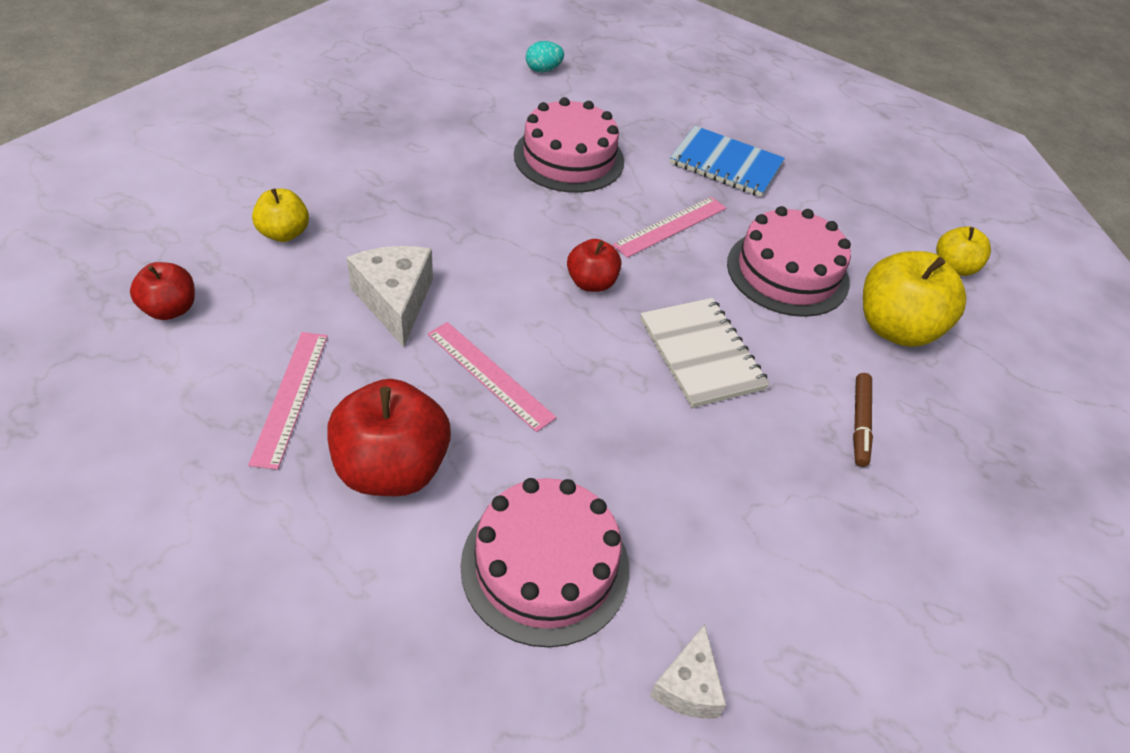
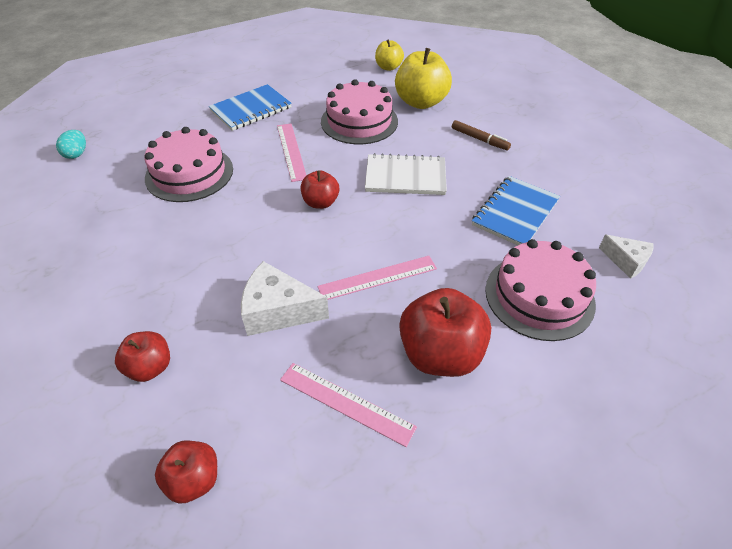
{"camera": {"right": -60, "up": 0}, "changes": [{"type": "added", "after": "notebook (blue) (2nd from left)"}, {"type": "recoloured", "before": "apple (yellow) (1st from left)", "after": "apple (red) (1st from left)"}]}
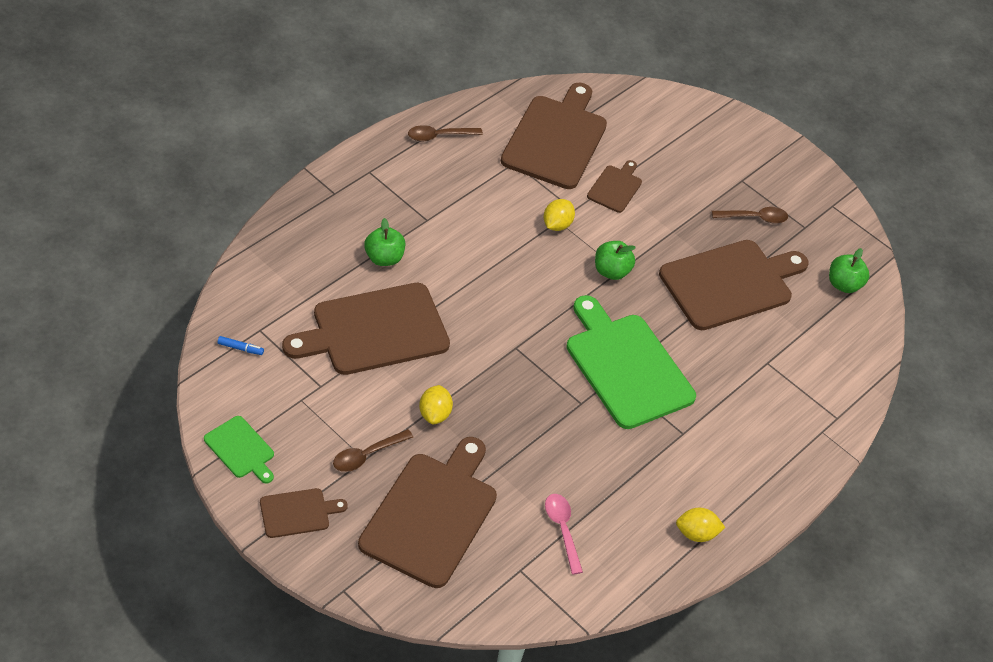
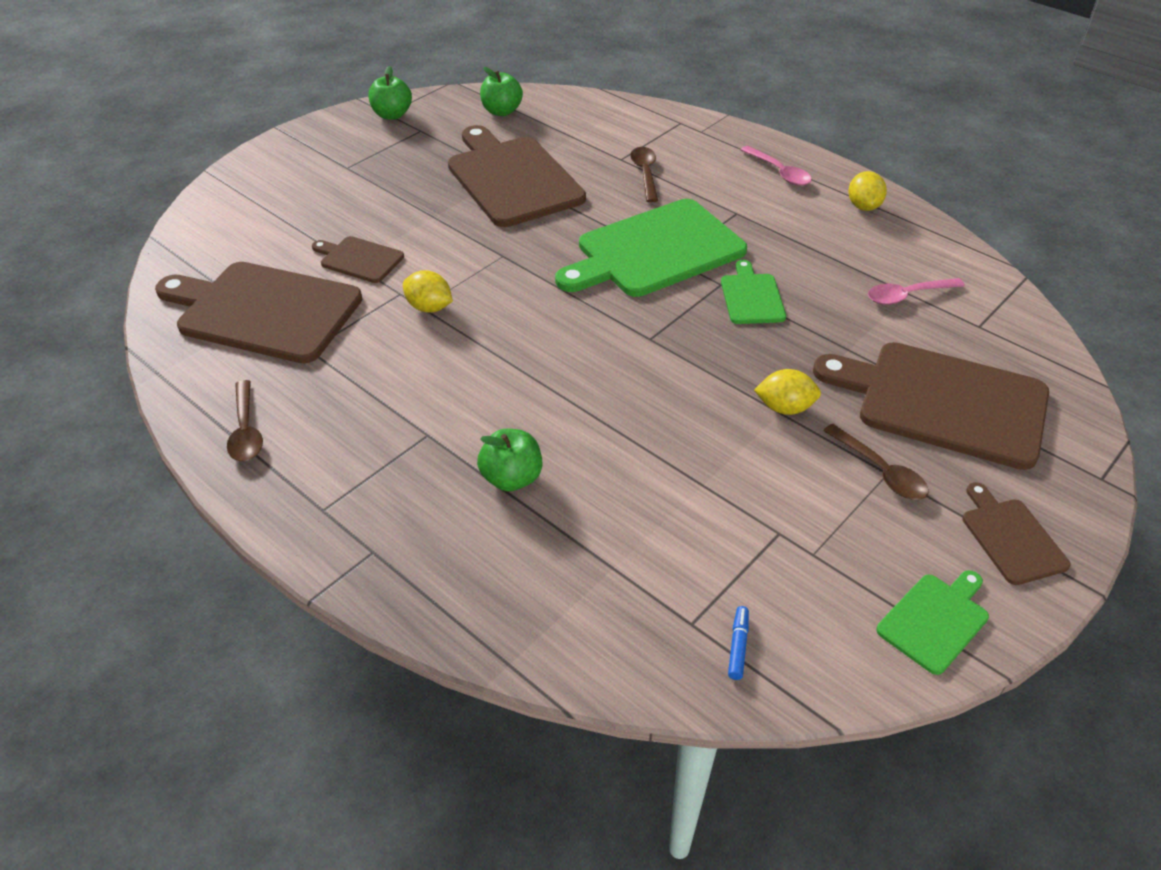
{"camera": {"right": -85, "up": -5}, "changes": [{"type": "removed", "before": "cutting board (brown) (2nd from left)"}, {"type": "added", "after": "cutting board (green) (2nd from left)"}, {"type": "added", "after": "spoon (pink) (1st from left)"}, {"type": "moved", "before": "apple (green) (2nd from left in the first image)", "after": "apple (green) (1st from left)"}, {"type": "moved", "before": "spoon (brown) (3rd from left in the first image)", "after": "spoon (brown) (2nd from left)"}]}
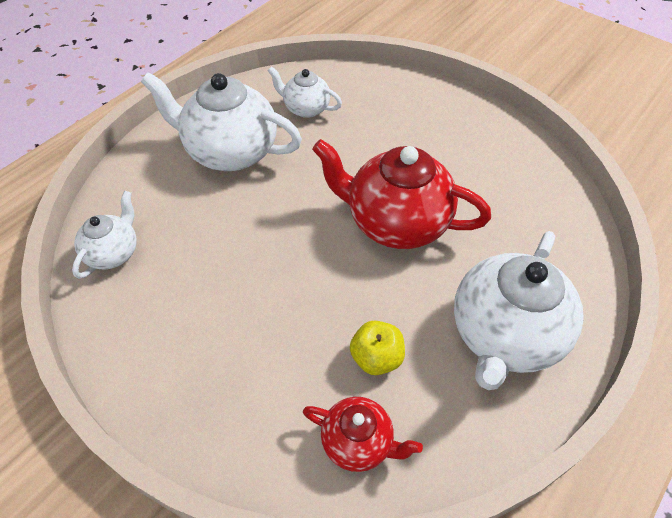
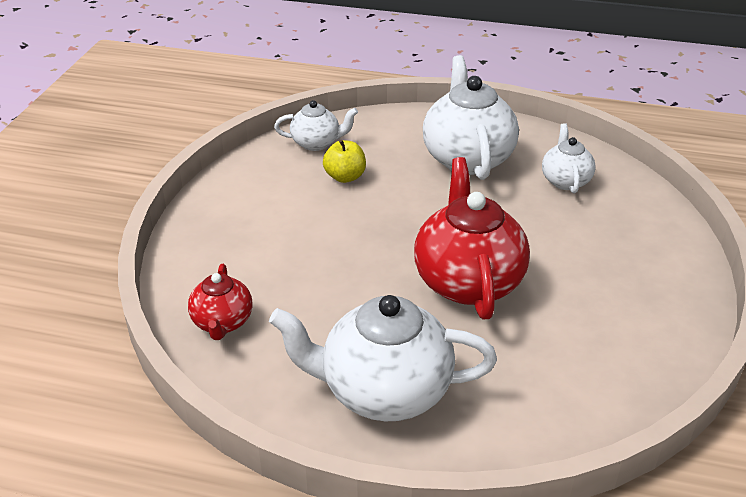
{"camera": {"right": 65, "up": -15}, "changes": [{"type": "moved", "before": "apple (yellow)"}]}
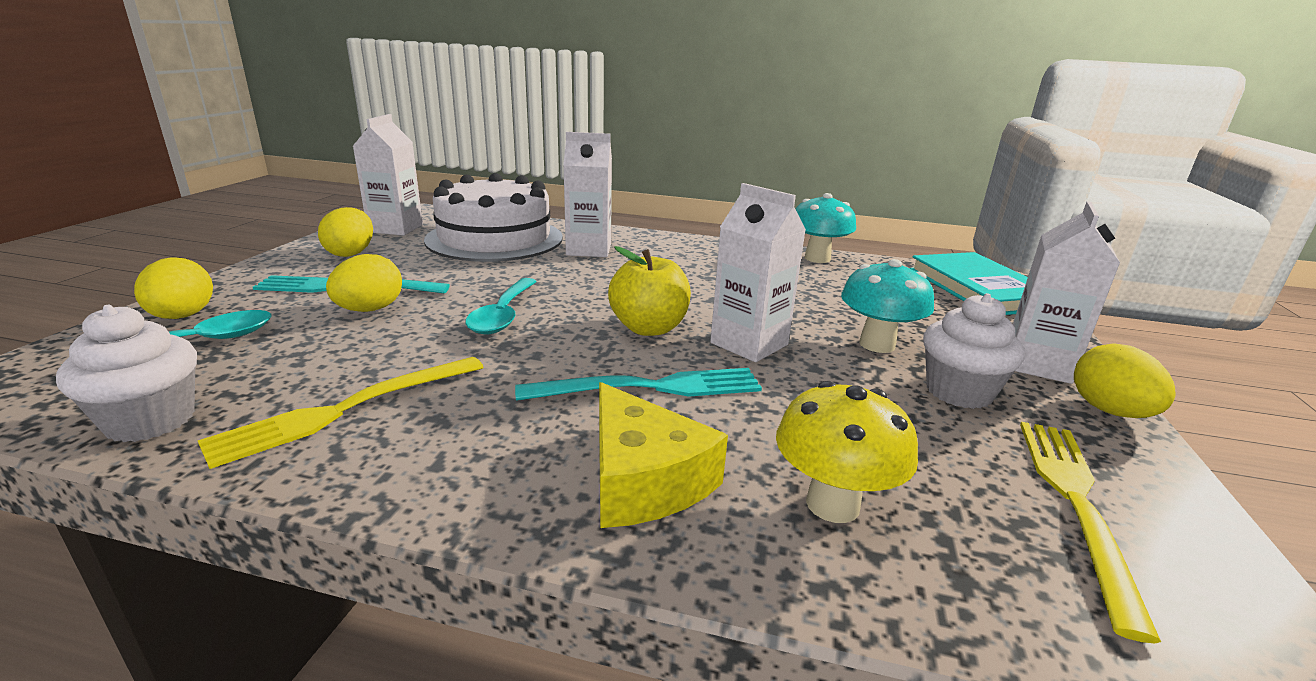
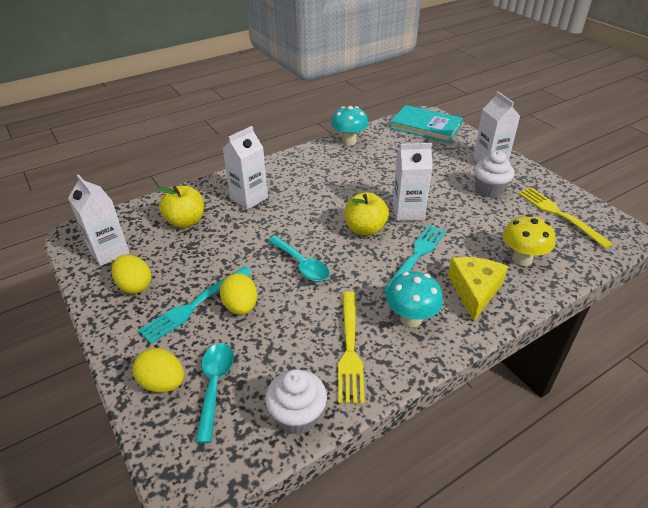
{"camera": {"right": -45, "up": 15}, "changes": [{"type": "removed", "before": "egg (yellow) (4th from left)"}, {"type": "moved", "before": "mushroom (turquoise) (2nd from left)"}, {"type": "replaced", "before": "cake (white)", "after": "apple (yellow) (1st from left)"}, {"type": "turned", "before": "cheese (yellow)", "turn": -90}]}
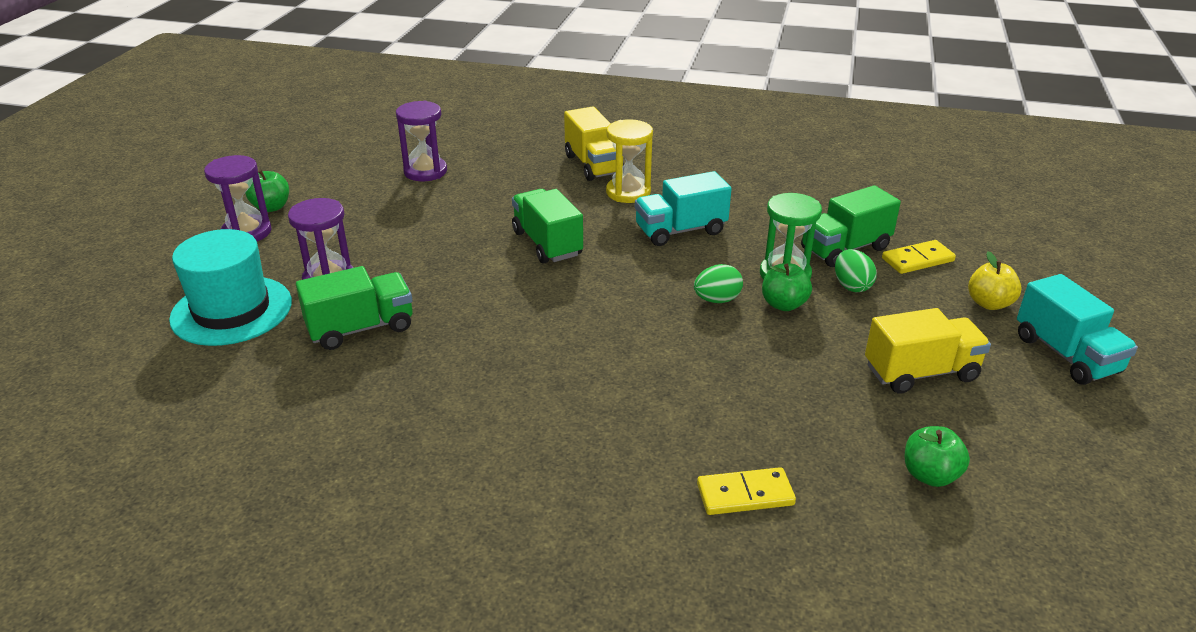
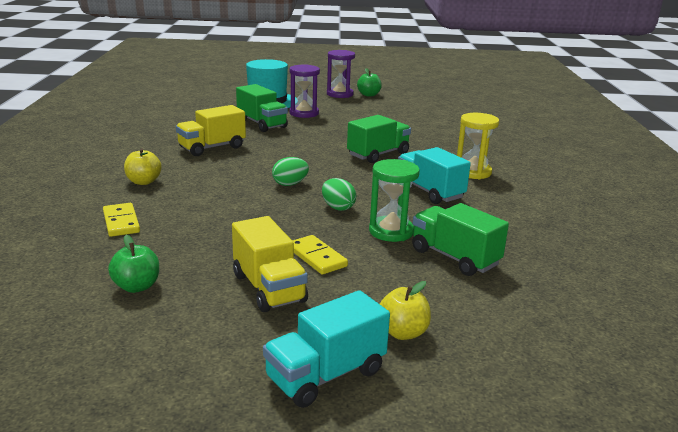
{"camera": {"right": 75, "up": -10}, "changes": [{"type": "removed", "before": "hourglass (purple) (3rd from left)"}, {"type": "removed", "before": "apple (green) (2nd from left)"}, {"type": "added", "after": "apple (yellow) (1st from left)"}, {"type": "moved", "before": "truck (yellow) (1st from left)"}, {"type": "moved", "before": "egg (green) (2nd from left in the first image)", "after": "egg (green) (1st from left)"}, {"type": "moved", "before": "domino (yellow) (2nd from left)"}]}
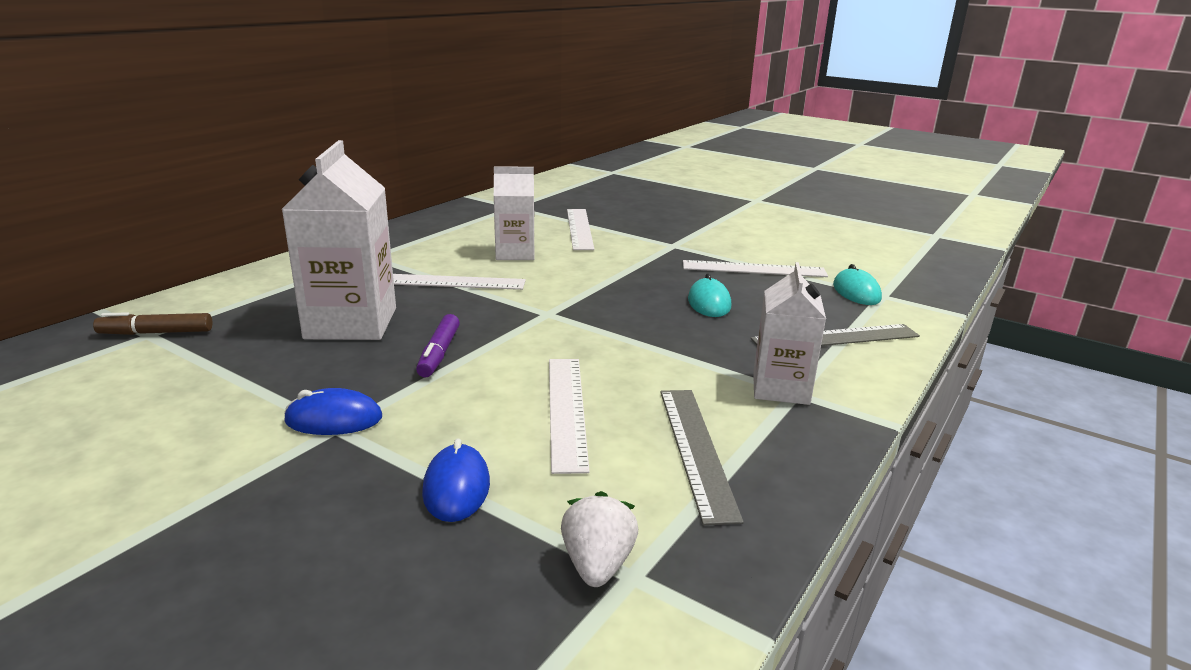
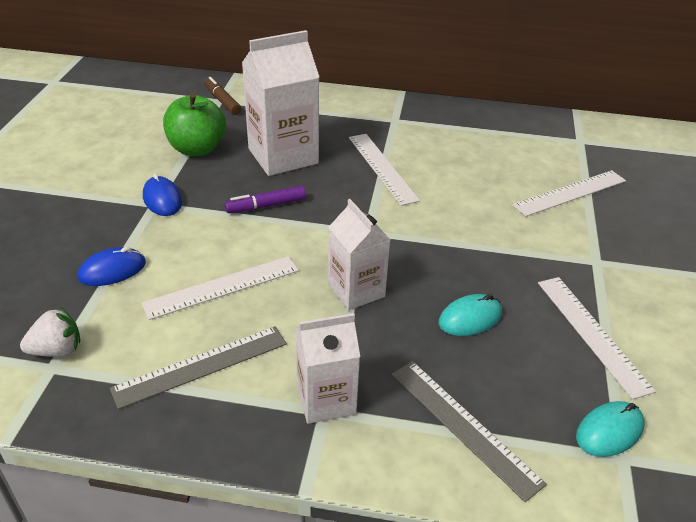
{"camera": {"right": 65, "up": 15}, "changes": [{"type": "added", "after": "apple (green)"}, {"type": "moved", "before": "carton (white) (2nd from left in the first image)", "after": "carton (white) (3rd from left)"}]}
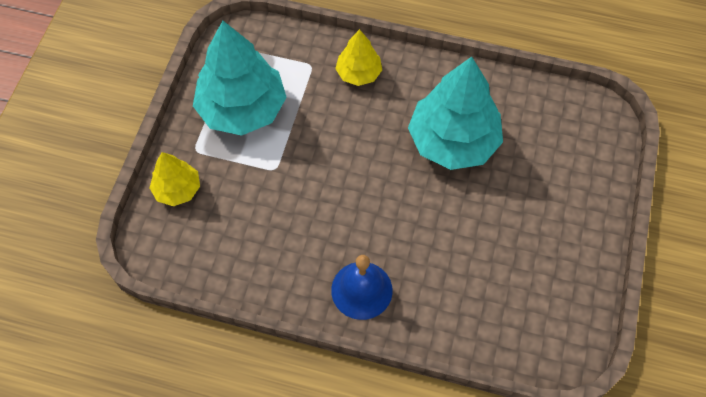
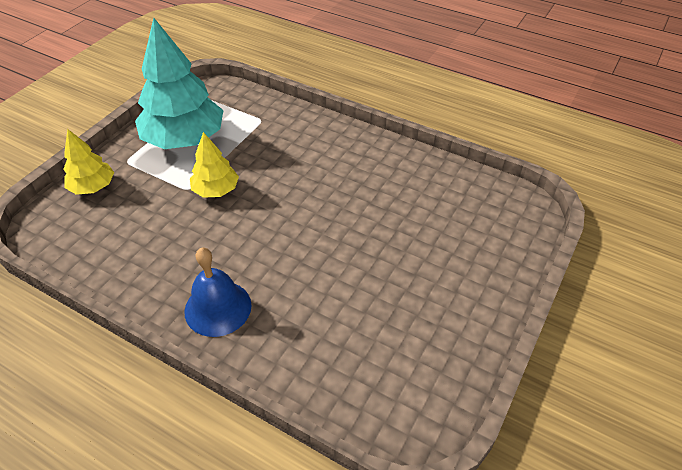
{"camera": {"right": 15, "up": -15}, "changes": [{"type": "removed", "before": "tree (turquoise) (2nd from left)"}, {"type": "moved", "before": "tree (yellow) (2nd from left)"}]}
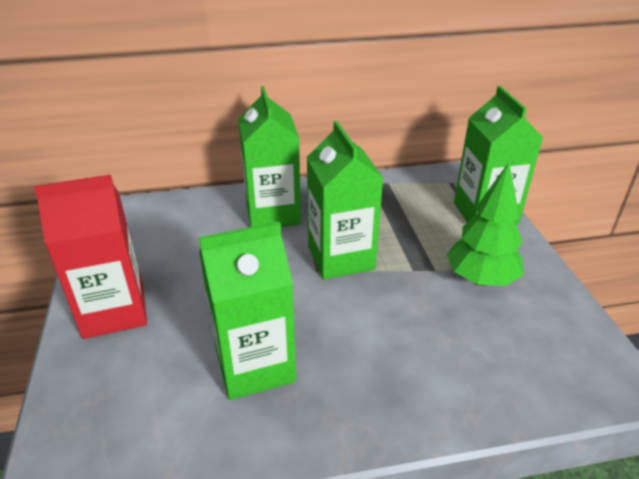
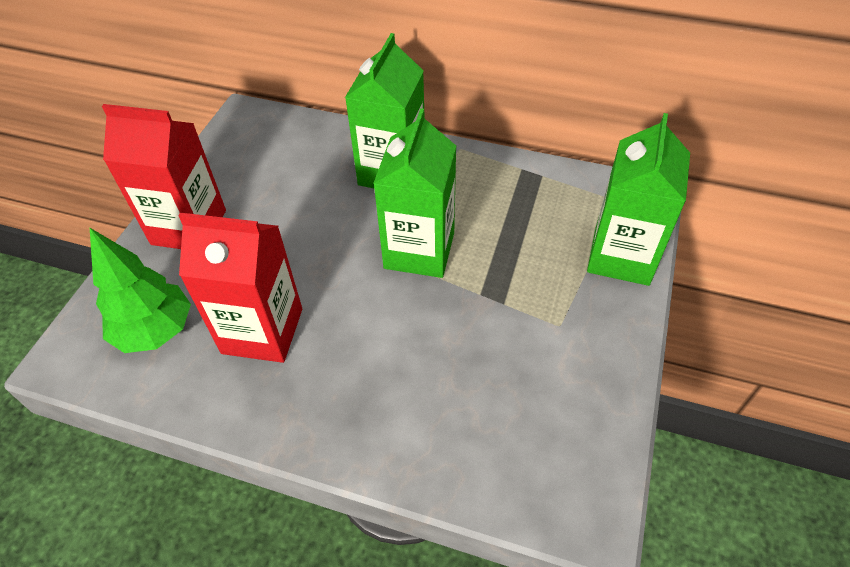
{"camera": {"right": 30, "up": 15}, "changes": [{"type": "moved", "before": "tree (green)"}, {"type": "recoloured", "before": "carton (green) (1st from left)", "after": "carton (red) (2nd from left)"}]}
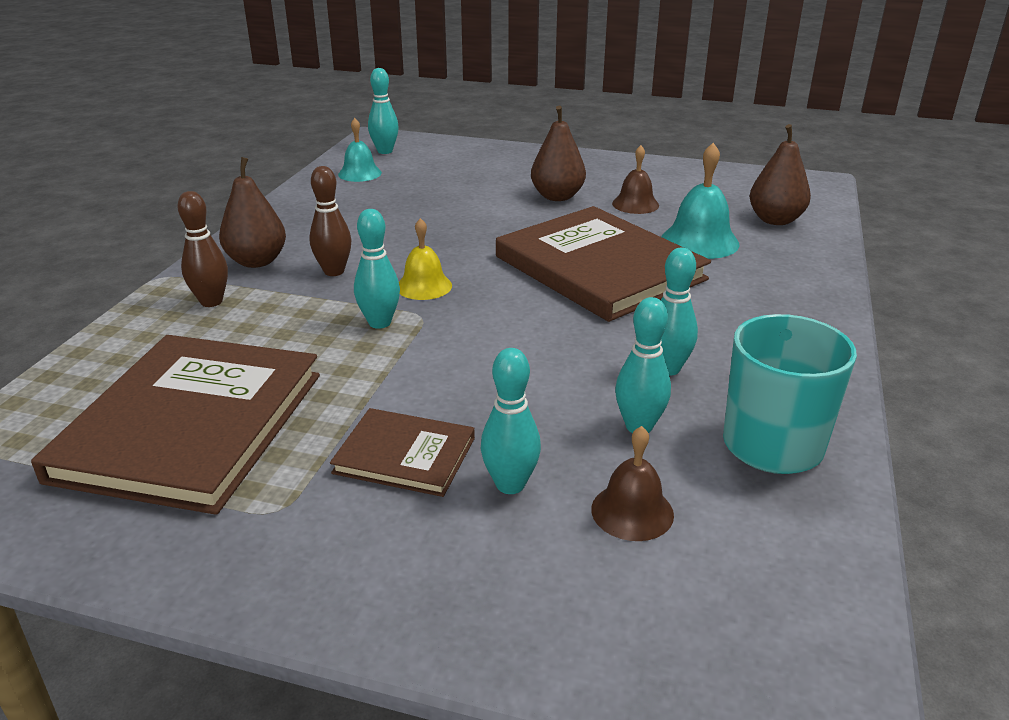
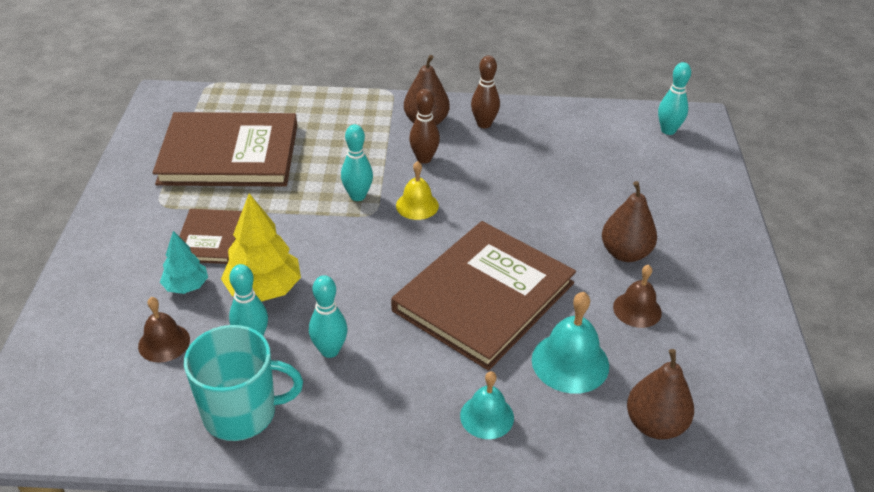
{"camera": {"right": 75, "up": 10}, "changes": [{"type": "added", "after": "tree (yellow)"}, {"type": "moved", "before": "bowling pin (brown) (1st from left in the first image)", "after": "bowling pin (brown) (2nd from left)"}, {"type": "moved", "before": "bell (turquoise) (1st from left)"}, {"type": "replaced", "before": "bowling pin (turquoise) (3rd from left)", "after": "tree (turquoise)"}]}
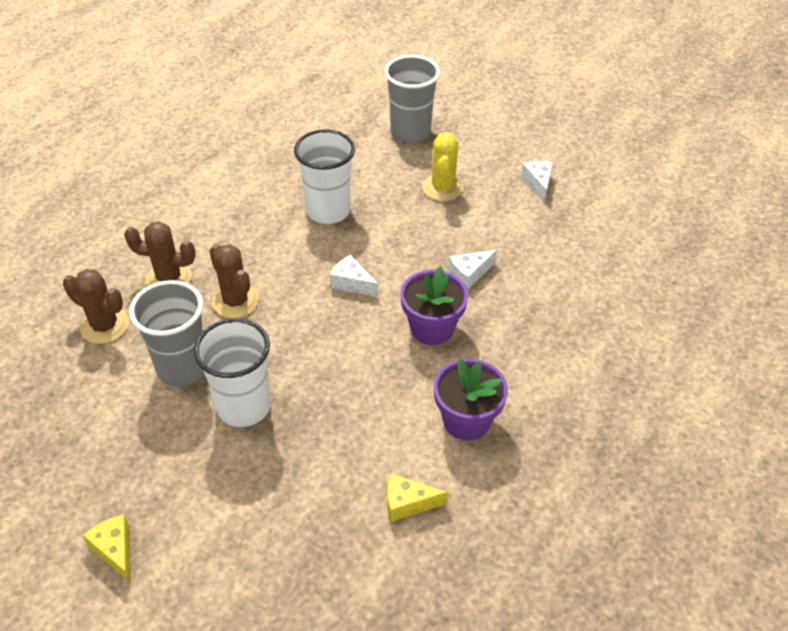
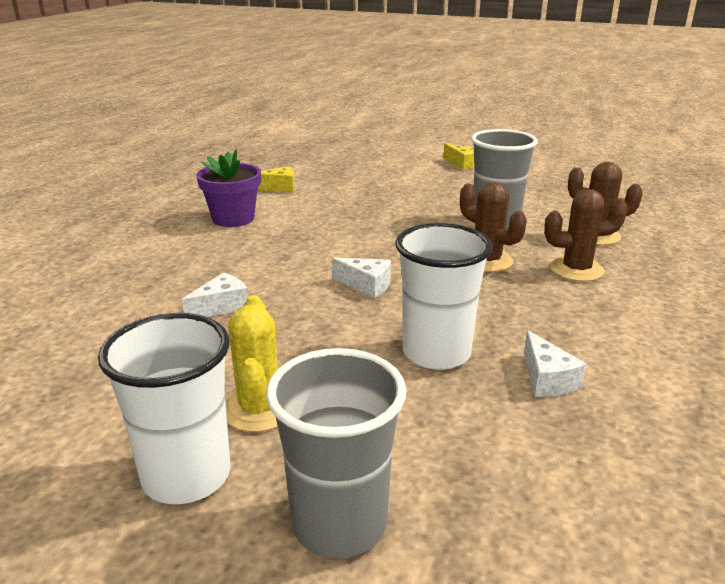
{"camera": {"right": 170, "up": -20}, "changes": [{"type": "removed", "before": "flower pot (purple) (1st from left)"}, {"type": "moved", "before": "cup (white) (1st from left)"}, {"type": "moved", "before": "cheese (white) (3rd from left)"}]}
